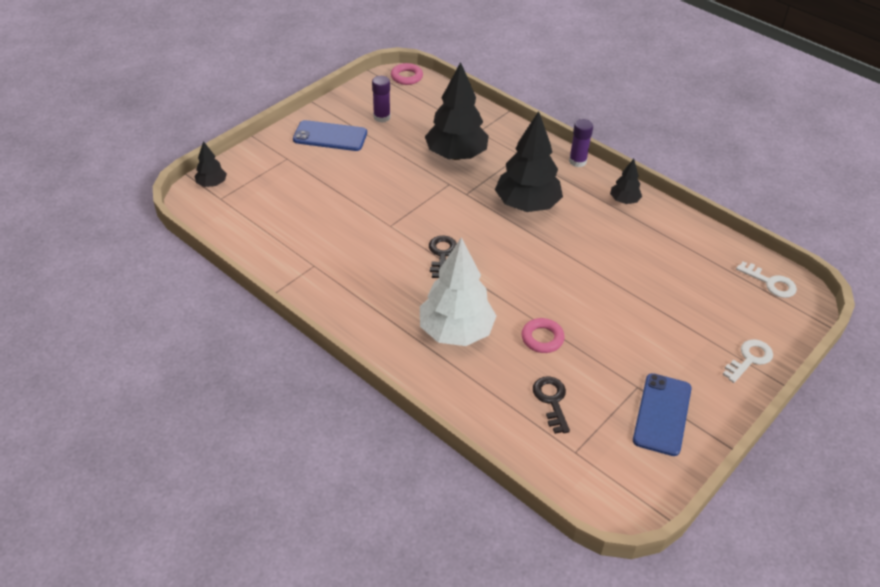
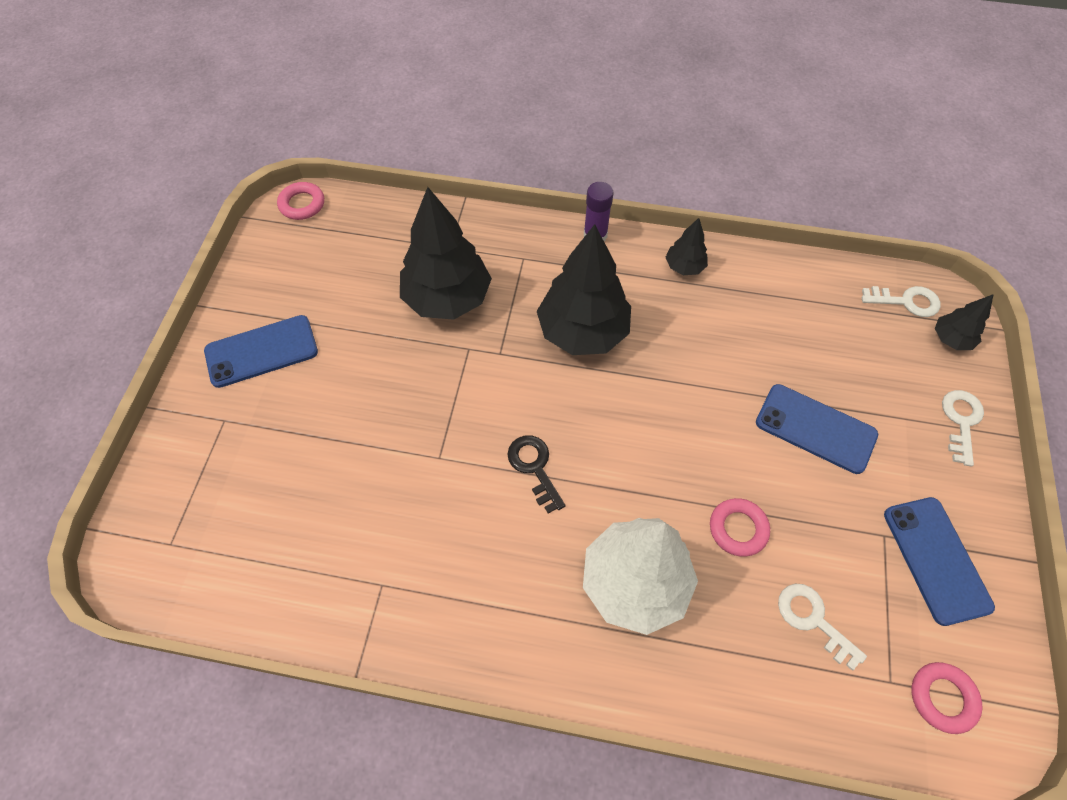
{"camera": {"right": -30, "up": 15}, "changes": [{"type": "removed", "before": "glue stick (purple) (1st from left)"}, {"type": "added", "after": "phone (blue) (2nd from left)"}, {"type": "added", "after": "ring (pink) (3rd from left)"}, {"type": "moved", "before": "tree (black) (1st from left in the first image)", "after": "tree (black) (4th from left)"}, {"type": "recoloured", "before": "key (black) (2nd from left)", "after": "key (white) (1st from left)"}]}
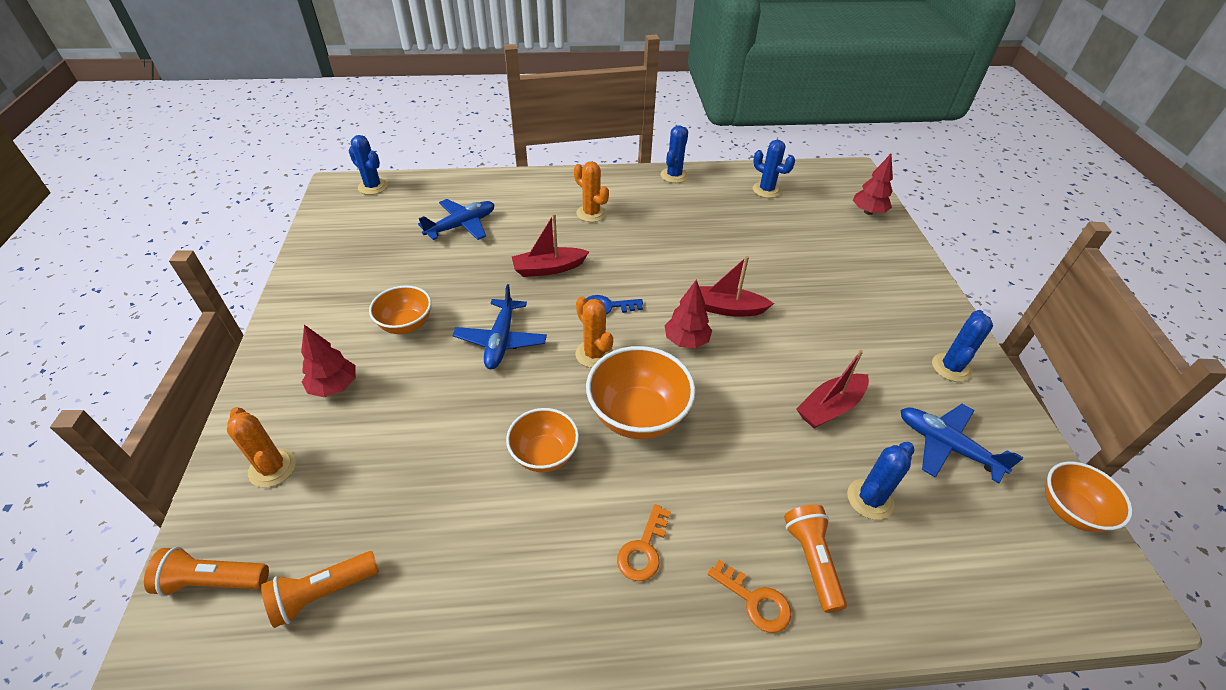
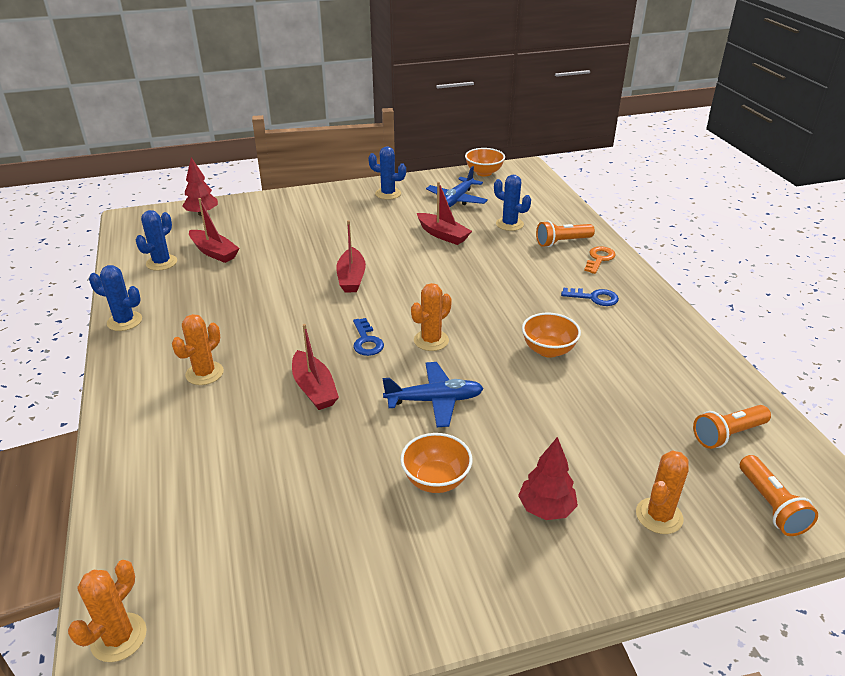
{"camera": {"right": -100, "up": -10}, "changes": [{"type": "removed", "before": "plane (blue) (1st from left)"}, {"type": "removed", "before": "bowl (orange) (3rd from left)"}, {"type": "removed", "before": "tree (red) (2nd from left)"}, {"type": "added", "after": "boat (red) (1st from left)"}, {"type": "recoloured", "before": "cactus (blue) (1st from left)", "after": "cactus (orange) (1st from left)"}, {"type": "recoloured", "before": "key (orange) (1st from left)", "after": "key (blue) (2nd from left)"}, {"type": "turned", "before": "flashlight (orange) (2nd from left)", "turn": 105}]}
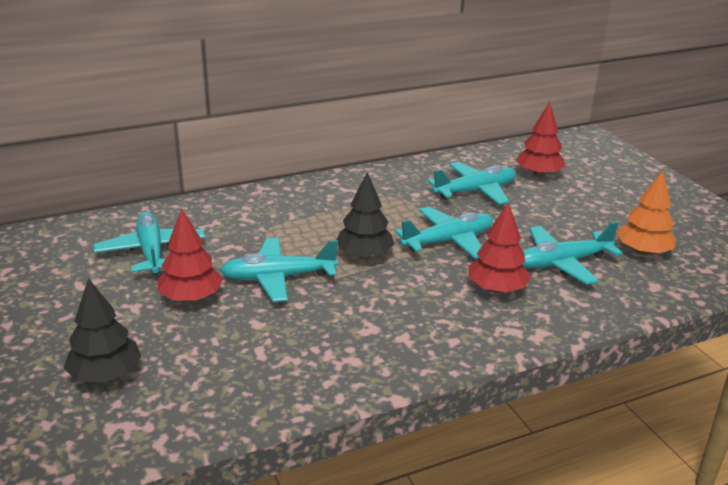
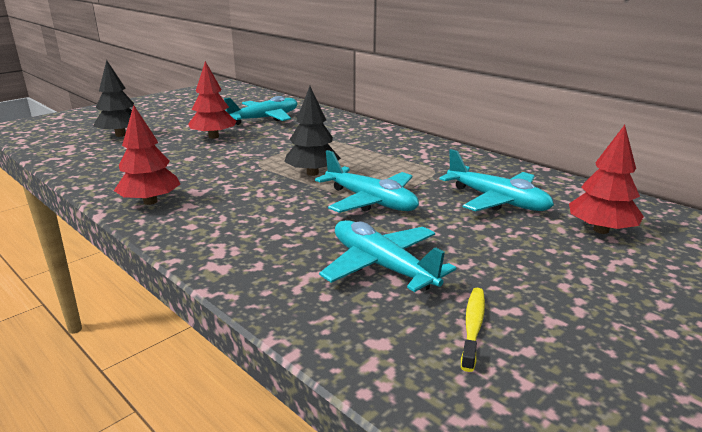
{"camera": {"right": 70, "up": -5}, "changes": [{"type": "removed", "before": "plane (turquoise) (2nd from left)"}, {"type": "moved", "before": "tree (red) (2nd from left in the first image)", "after": "tree (red) (1st from left)"}, {"type": "replaced", "before": "tree (orange)", "after": "toothbrush (yellow)"}]}
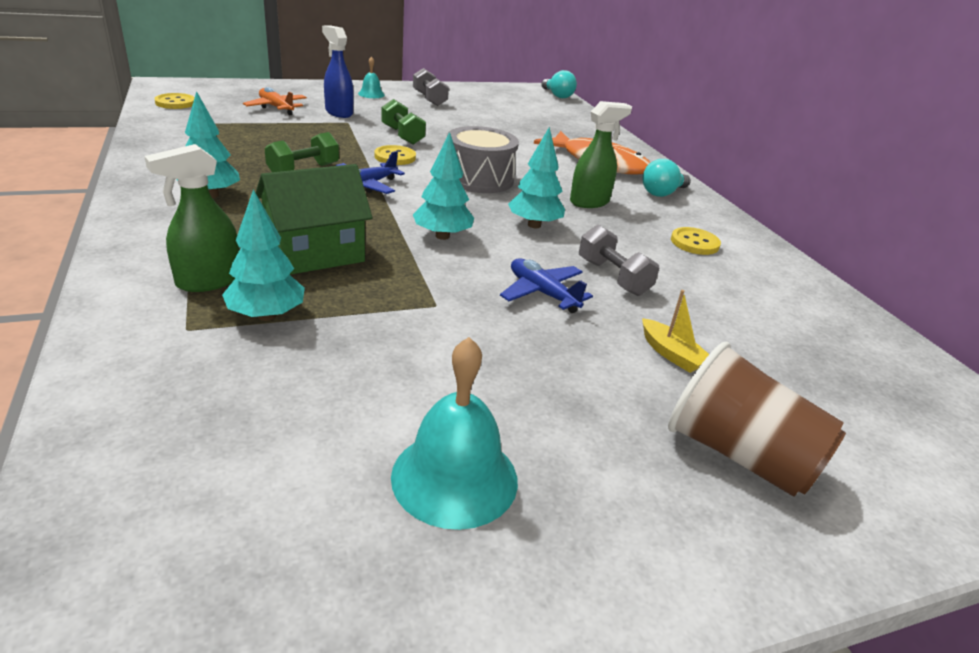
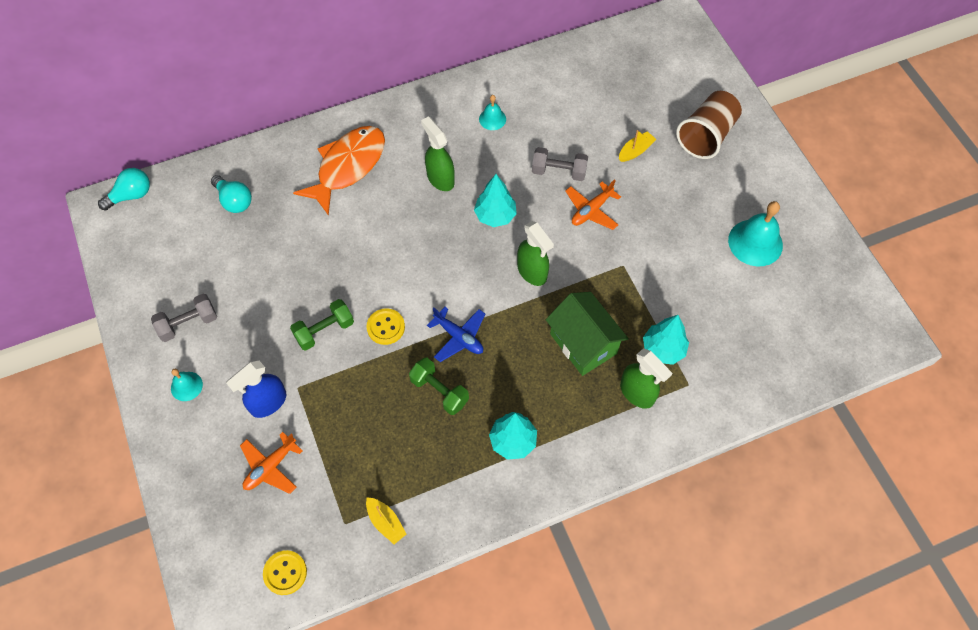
{"camera": {"right": -90, "up": 30}, "changes": [{"type": "removed", "before": "drum (grey)"}, {"type": "added", "after": "boat (yellow) (1st from left)"}, {"type": "moved", "before": "light bulb (turquoise) (2nd from left)"}, {"type": "replaced", "before": "tree (turquoise) (3rd from left)", "after": "spray bottle (green) (2nd from left)"}, {"type": "replaced", "before": "button (yellow) (3rd from left)", "after": "bell (turquoise) (2nd from left)"}, {"type": "recoloured", "before": "plane (blue) (2nd from left)", "after": "plane (orange) (2nd from left)"}, {"type": "turned", "before": "dumbbell (grey) (2nd from left)", "turn": 45}]}
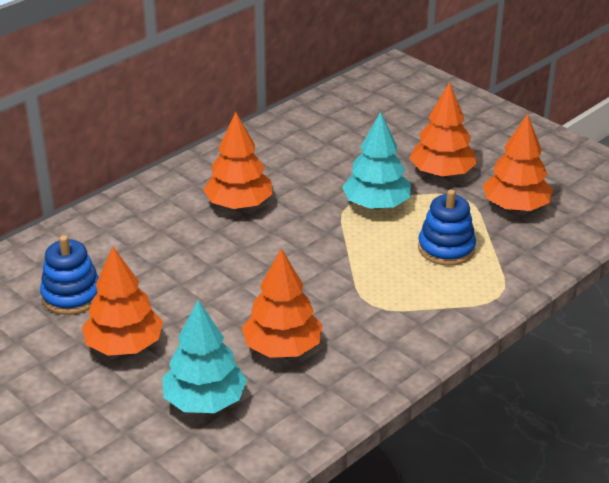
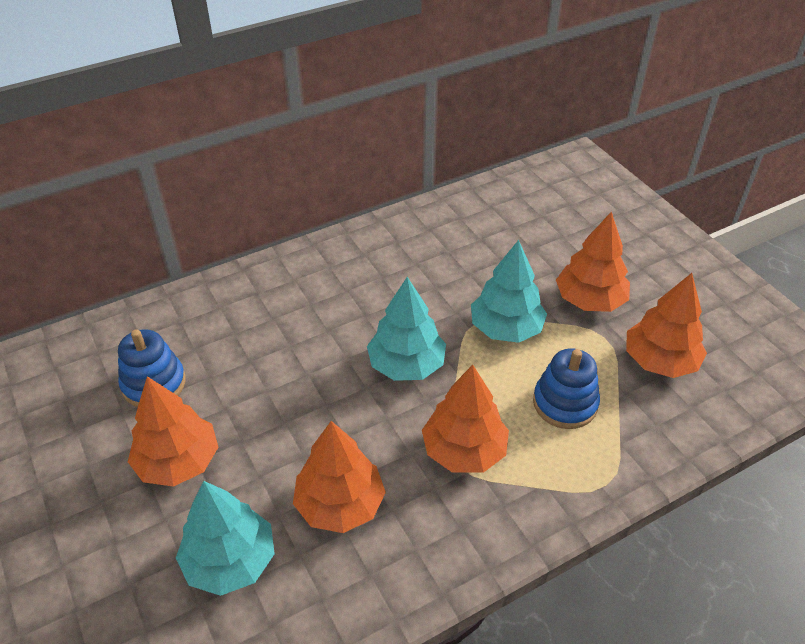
{"camera": {"right": 15, "up": 10}, "changes": [{"type": "added", "after": "tree (turquoise) (2nd from left)"}, {"type": "moved", "before": "tree (orange) (2nd from left in the first image)", "after": "tree (orange) (3rd from left)"}]}
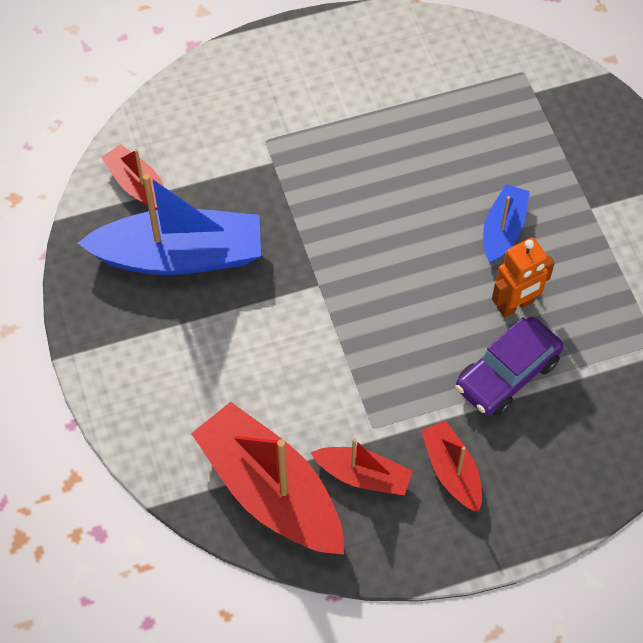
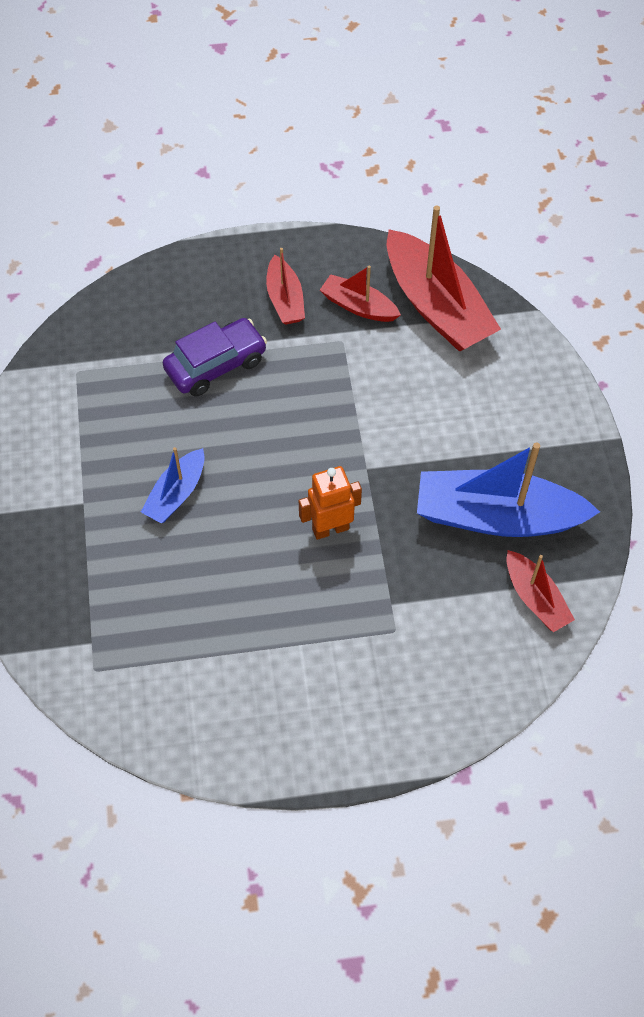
{"camera": {"right": -170, "up": 0}, "changes": [{"type": "moved", "before": "robot (orange)"}]}
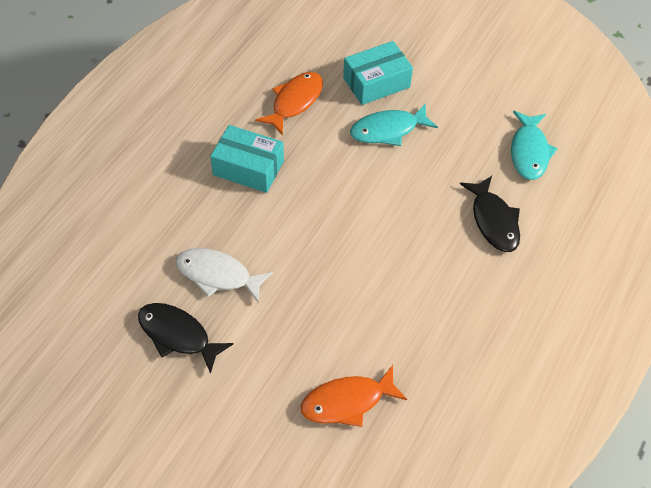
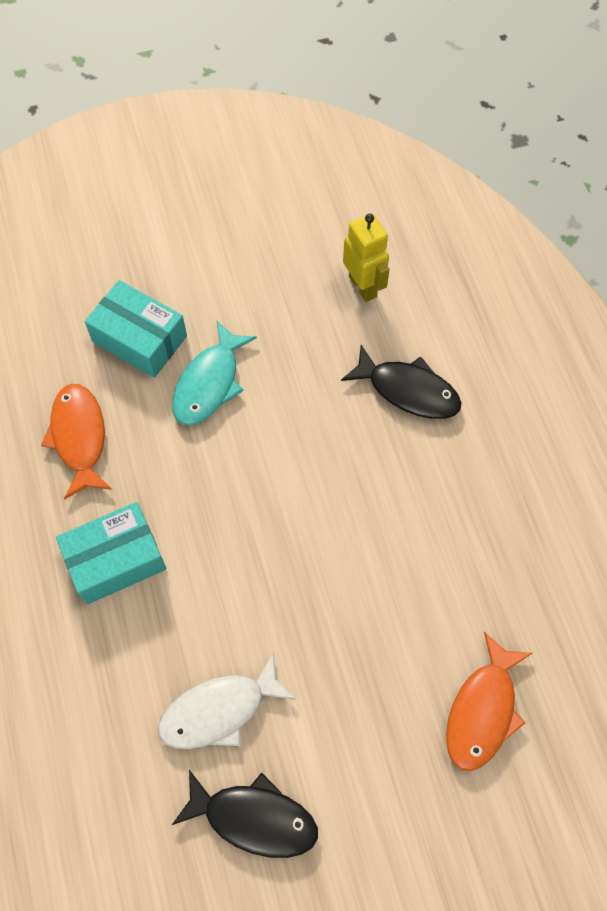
{"camera": {"right": -45, "up": 10}, "changes": [{"type": "replaced", "before": "fish (turquoise) (2nd from left)", "after": "robot (yellow)"}, {"type": "turned", "before": "fish (black) (1st from left)", "turn": -150}, {"type": "turned", "before": "box (turquoise) (2nd from left)", "turn": -75}]}
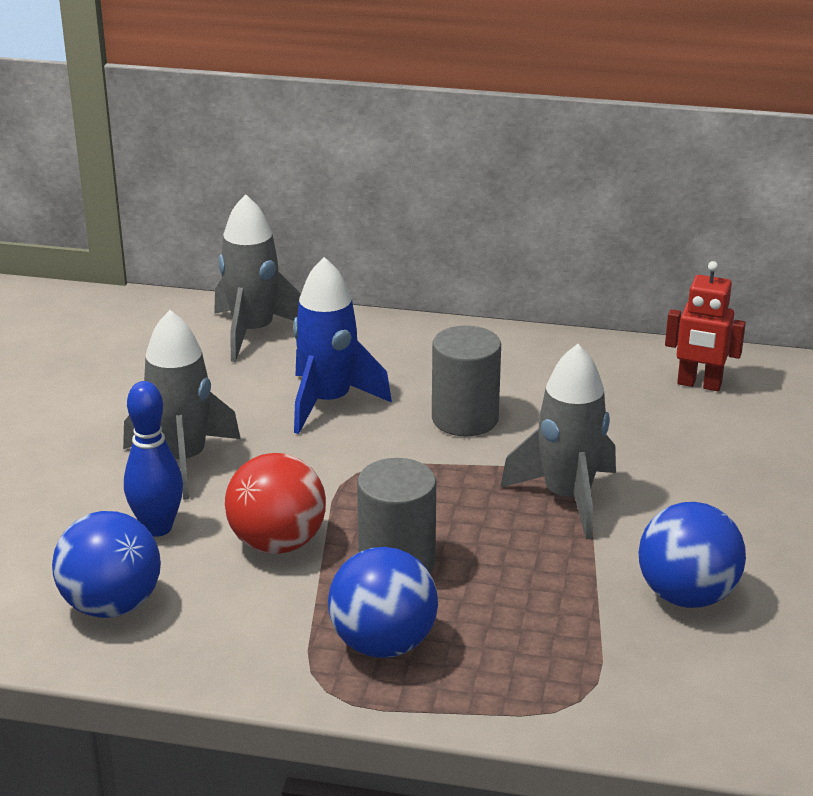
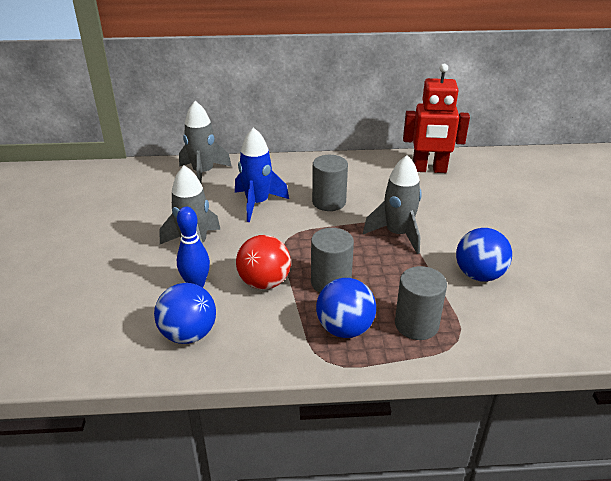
{"camera": {"right": -15, "up": 5}, "changes": [{"type": "added", "after": "cylinder (grey) (3rd from left)"}, {"type": "resized", "before": "robot (red)", "scale": 1.64}]}
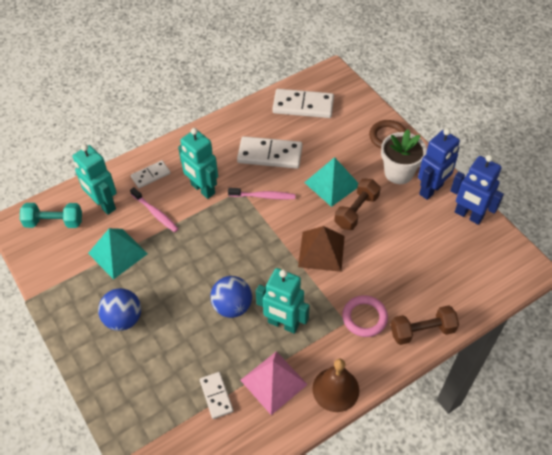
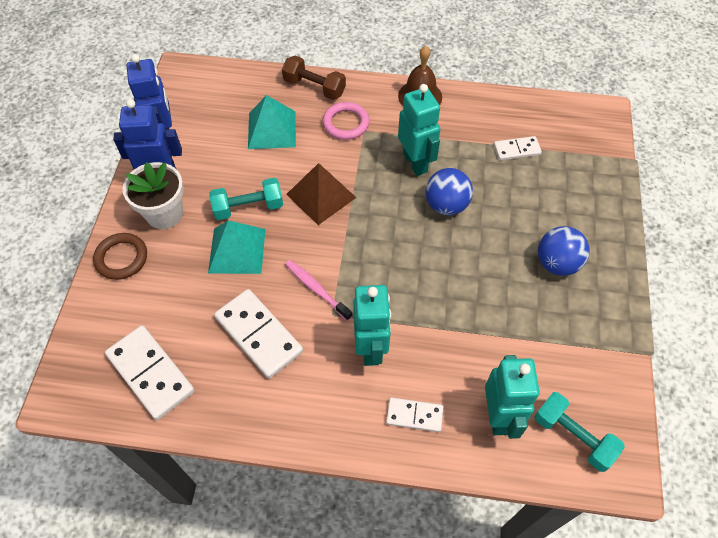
{"camera": {"right": -140, "up": 5}, "changes": [{"type": "removed", "before": "toothbrush (pink) (1st from left)"}, {"type": "removed", "before": "pyramid (pink)"}, {"type": "moved", "before": "pyramid (turquoise) (1st from left in the first image)", "after": "pyramid (turquoise) (2nd from left)"}, {"type": "recoloured", "before": "dumbbell (brown) (1st from left)", "after": "dumbbell (turquoise) (1st from left)"}, {"type": "turned", "before": "domino (white) (2nd from left in the first image)", "turn": 60}]}
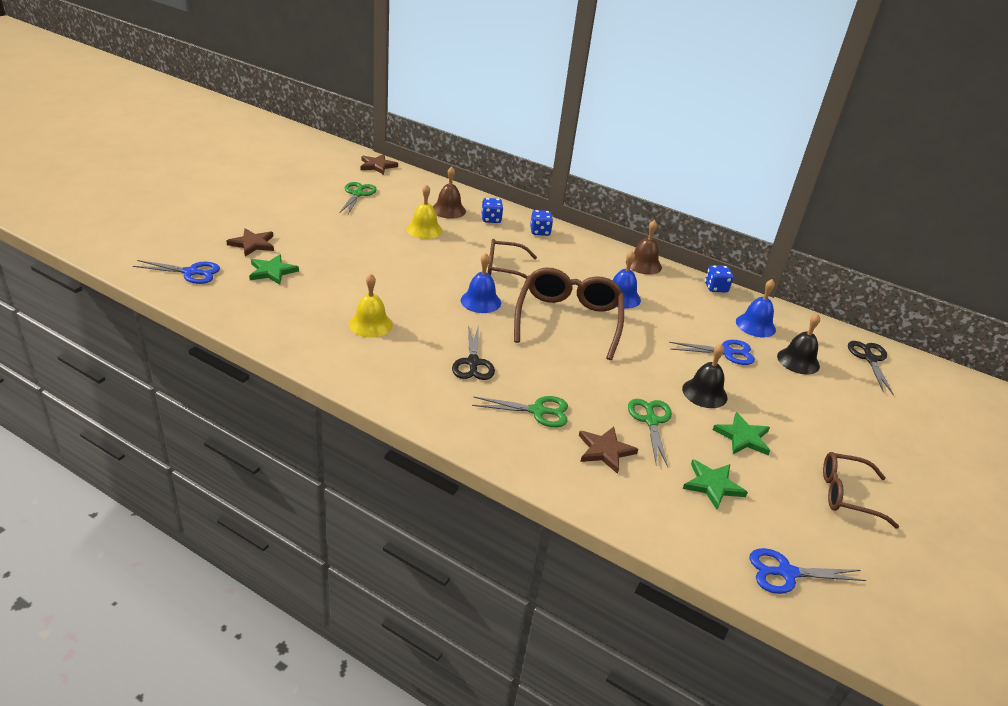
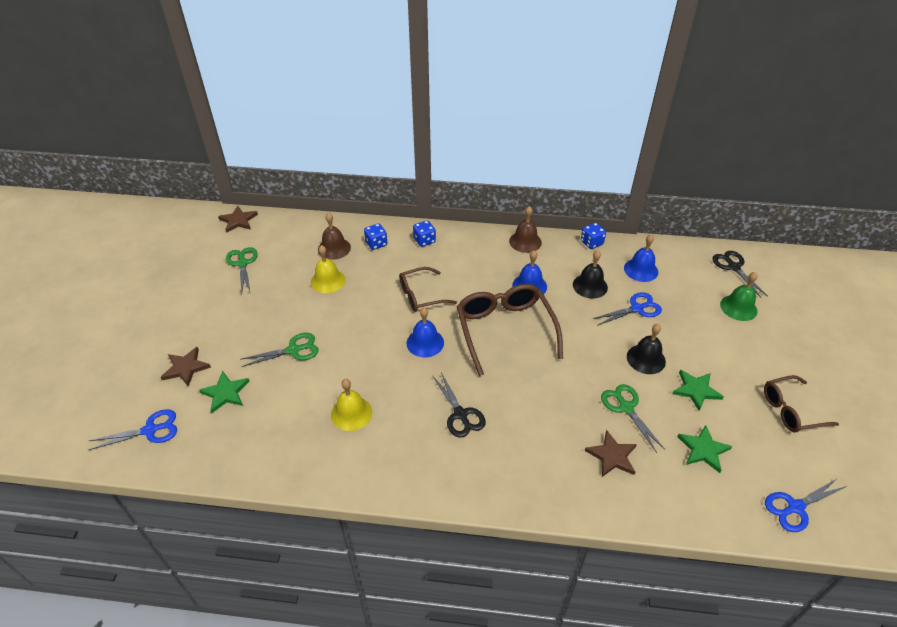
{"camera": {"right": -20, "up": 10}, "changes": [{"type": "added", "after": "bell (green)"}, {"type": "moved", "before": "scissors (green) (2nd from left)"}, {"type": "moved", "before": "bell (black) (2nd from left in the first image)", "after": "bell (black) (1st from left)"}]}
